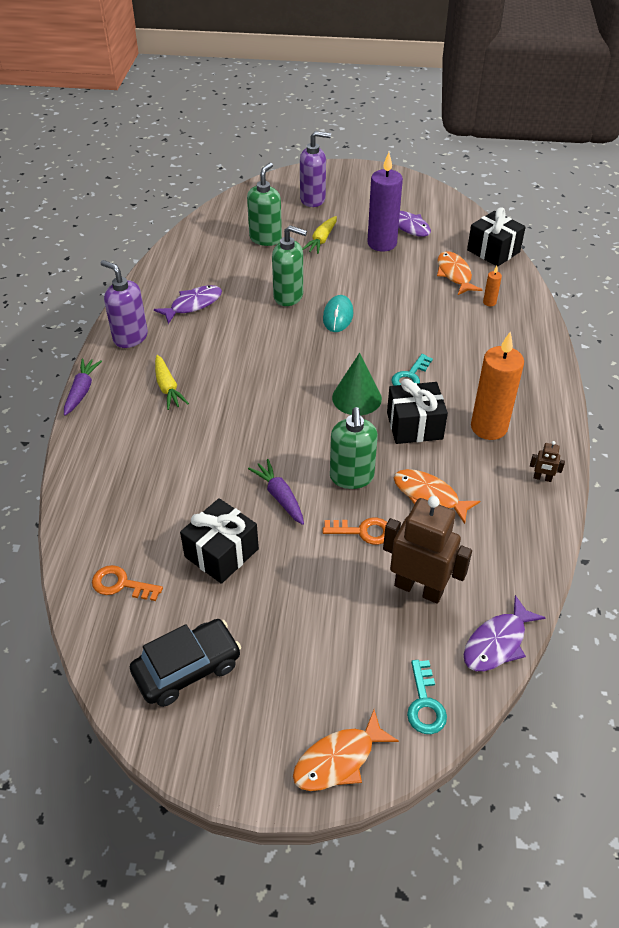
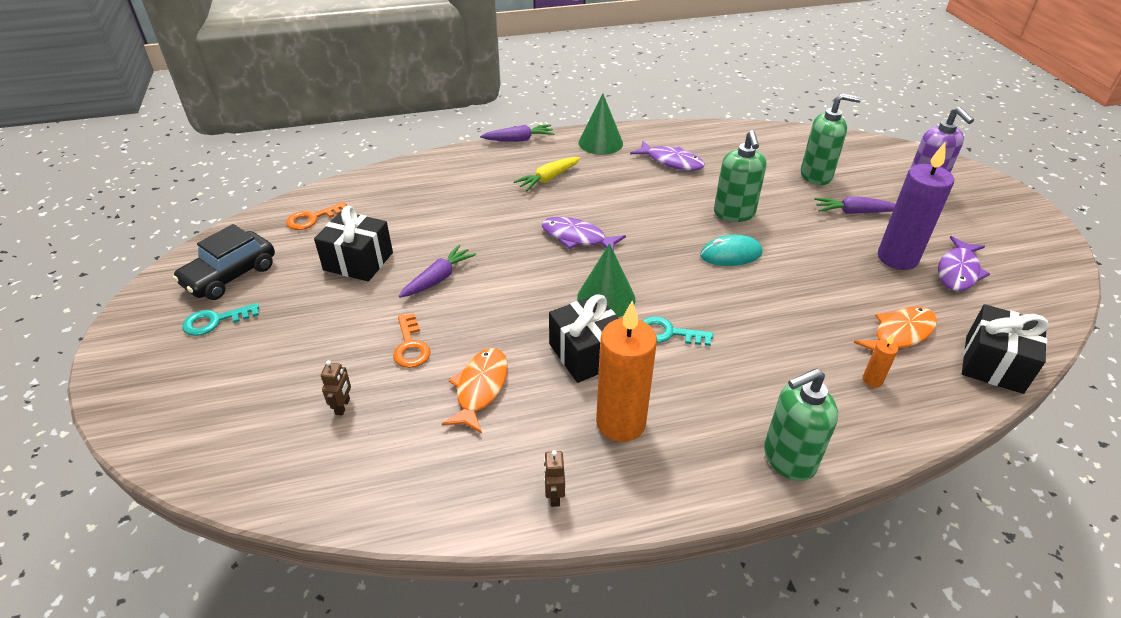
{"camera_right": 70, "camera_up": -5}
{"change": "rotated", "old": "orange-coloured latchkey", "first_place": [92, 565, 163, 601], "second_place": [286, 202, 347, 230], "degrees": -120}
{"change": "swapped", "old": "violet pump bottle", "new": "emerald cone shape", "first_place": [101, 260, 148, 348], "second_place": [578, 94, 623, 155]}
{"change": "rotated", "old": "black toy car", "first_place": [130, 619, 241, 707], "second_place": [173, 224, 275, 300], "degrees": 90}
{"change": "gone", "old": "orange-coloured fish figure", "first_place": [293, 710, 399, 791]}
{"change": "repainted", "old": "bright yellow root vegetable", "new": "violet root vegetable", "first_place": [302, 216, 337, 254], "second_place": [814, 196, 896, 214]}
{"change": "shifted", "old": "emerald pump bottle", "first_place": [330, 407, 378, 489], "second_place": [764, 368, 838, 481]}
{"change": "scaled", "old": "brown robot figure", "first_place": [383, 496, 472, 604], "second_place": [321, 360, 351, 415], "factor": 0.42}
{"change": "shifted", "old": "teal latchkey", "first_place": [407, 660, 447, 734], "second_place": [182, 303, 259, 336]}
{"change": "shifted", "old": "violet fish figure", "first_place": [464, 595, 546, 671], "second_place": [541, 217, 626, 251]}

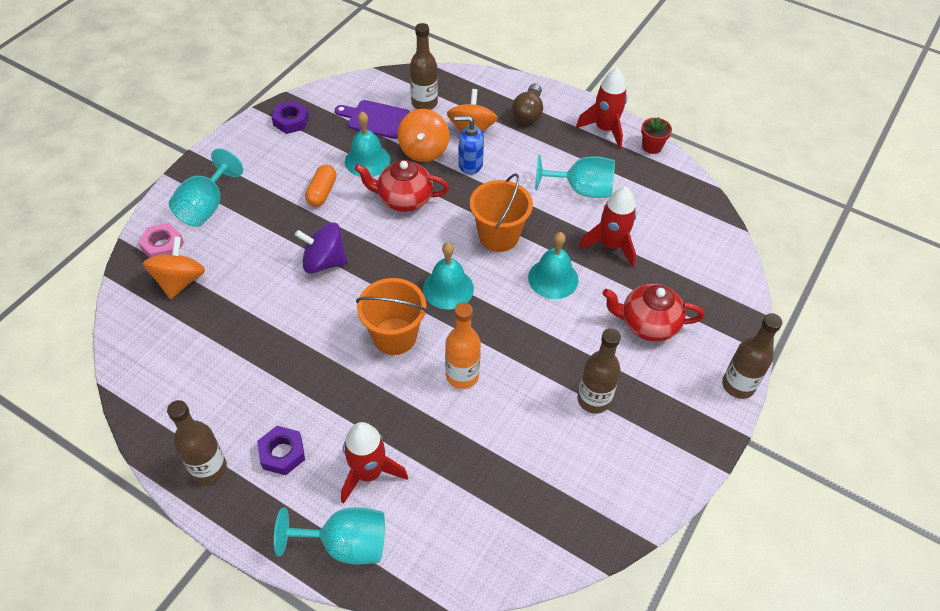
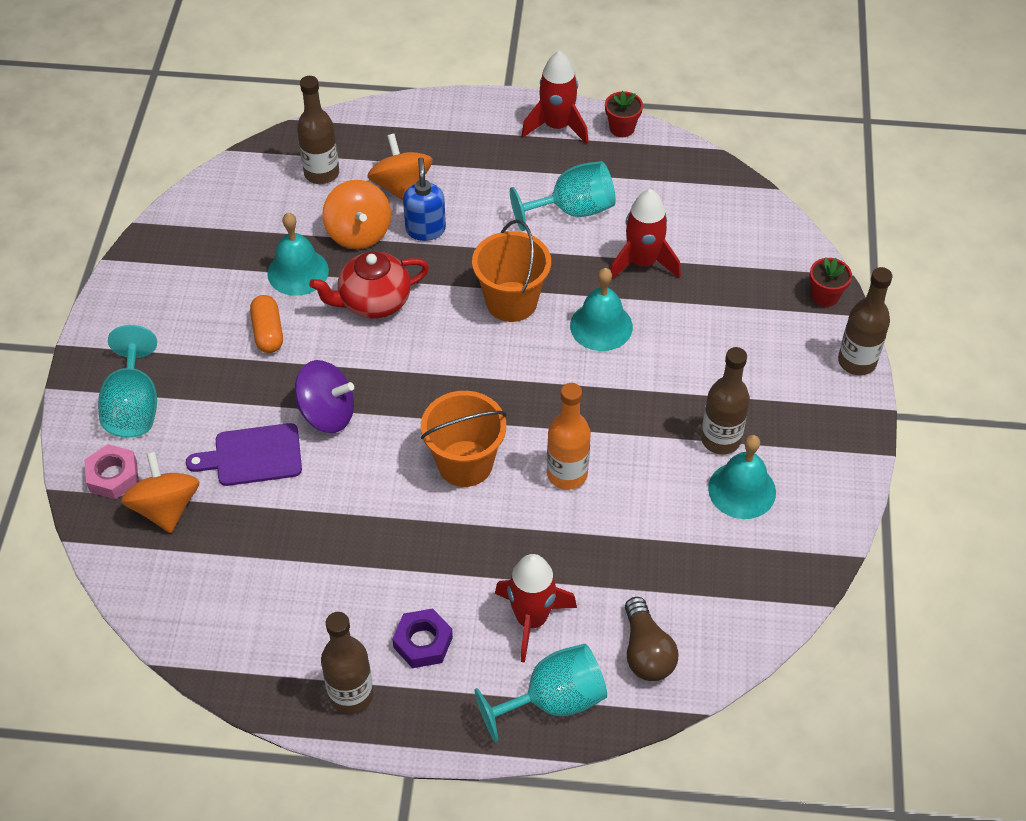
{"camera_right": -25, "camera_up": 0}
{"change": "gone", "old": "violet nut", "first_place": [272, 100, 309, 134]}
{"change": "rotated", "old": "violet toy top", "first_place": [295, 223, 348, 274], "second_place": [295, 360, 354, 433], "degrees": -150}
{"change": "shifted", "old": "violet bread board", "first_place": [335, 100, 410, 139], "second_place": [186, 423, 302, 486]}
{"change": "shifted", "old": "teal bell", "first_place": [423, 242, 474, 310], "second_place": [708, 435, 776, 519]}
{"change": "rotated", "old": "blue pump bottle", "first_place": [454, 116, 484, 175], "second_place": [403, 158, 446, 241], "degrees": 105}
{"change": "shifted", "old": "brown lightbulb", "first_place": [512, 83, 543, 124], "second_place": [625, 597, 678, 681]}
{"change": "gone", "old": "scarlet teapot", "first_place": [602, 284, 705, 341]}
{"change": "new", "new": "scarlet potted plant", "second_place": [810, 257, 852, 307]}

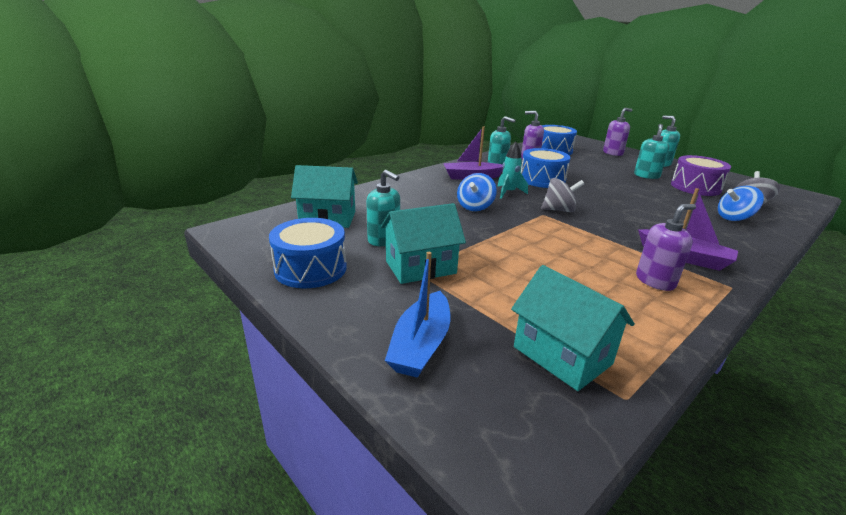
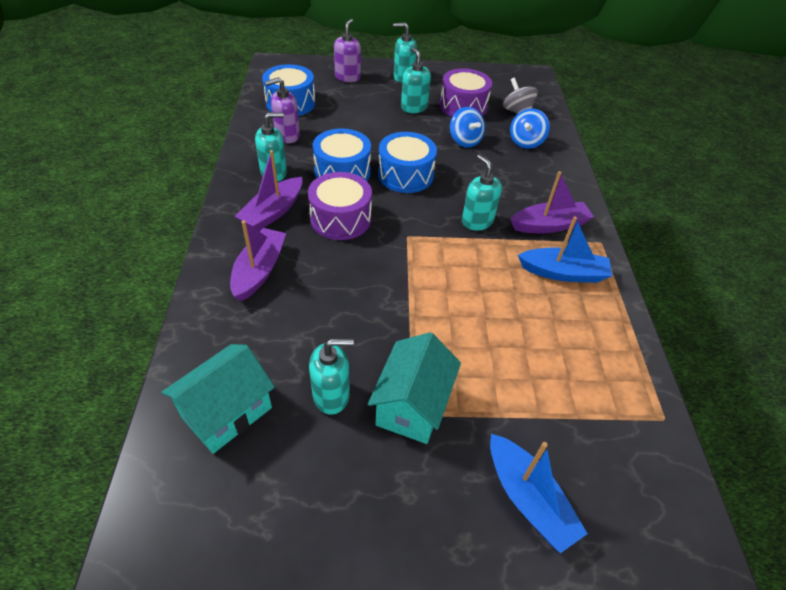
{"camera_right": -50, "camera_up": 20}
{"change": "shifted", "old": "blue snare drum", "first_place": [269, 218, 347, 288], "second_place": [378, 132, 437, 193]}
{"change": "shifted", "old": "blue toy top", "first_place": [457, 173, 497, 211], "second_place": [450, 107, 485, 148]}
{"change": "swapped", "old": "teal toy rocket", "new": "violet snare drum", "first_place": [497, 142, 528, 199], "second_place": [308, 172, 372, 240]}
{"change": "gone", "old": "teal cottage", "first_place": [511, 265, 635, 391]}
{"change": "gone", "old": "gray toy top", "first_place": [541, 178, 584, 212]}
{"change": "swapped", "old": "violet pump bottle", "new": "blue sailboat", "first_place": [636, 204, 696, 291], "second_place": [518, 216, 612, 283]}
{"change": "new", "new": "violet sailboat", "second_place": [230, 220, 286, 301]}
{"change": "new", "new": "teal pump bottle", "second_place": [462, 155, 502, 231]}

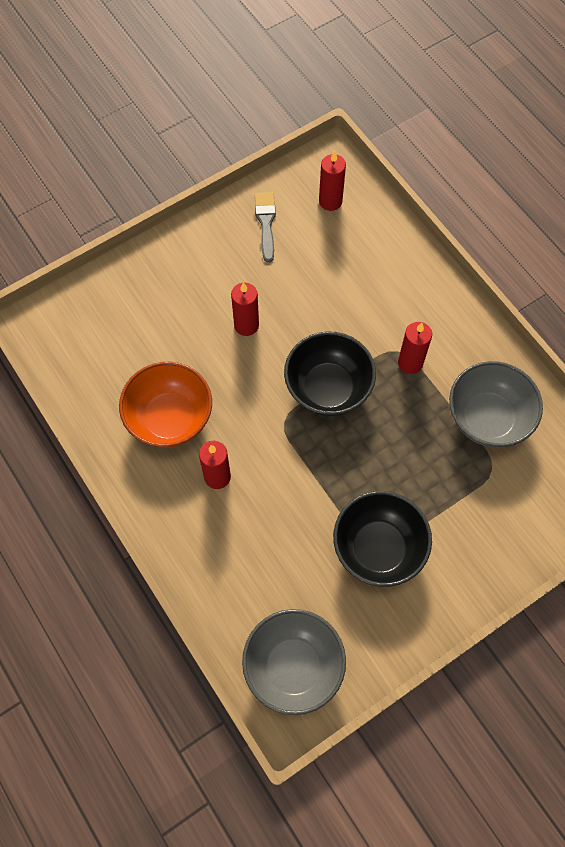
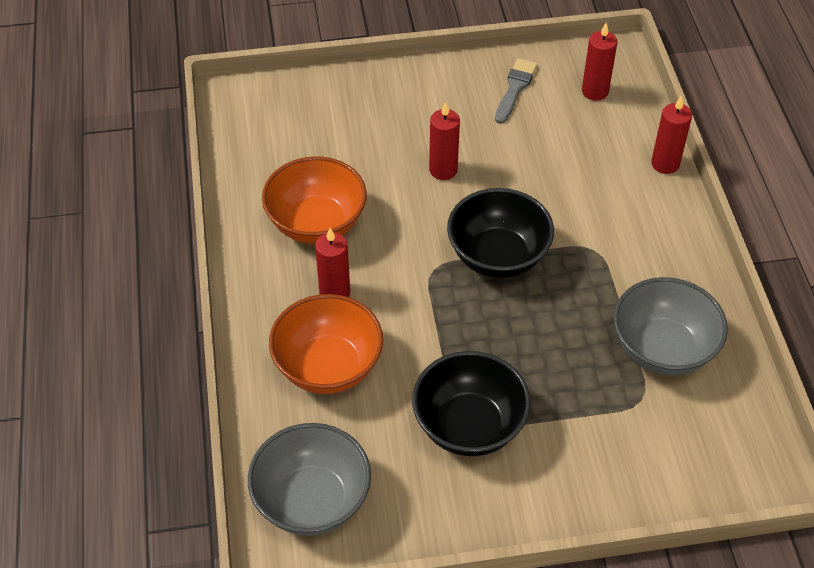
{"camera_right": 25, "camera_up": -15}
{"change": "shifted", "old": "scarlet wax candle", "first_place": [398, 322, 432, 374], "second_place": [651, 96, 692, 174]}
{"change": "new", "new": "orange-coloured bowl", "second_place": [269, 294, 383, 394]}

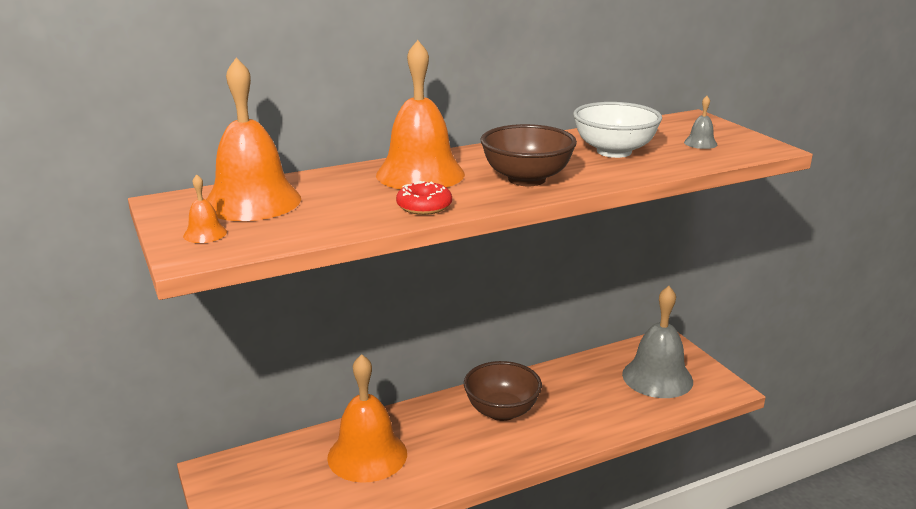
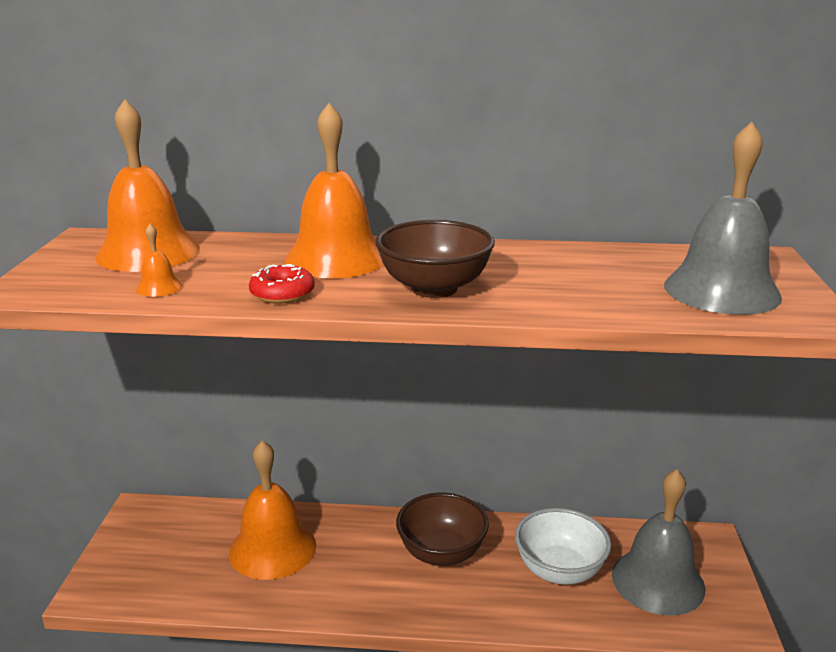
{"camera_right": 30, "camera_up": 0}
{"change": "shifted", "old": "orange-coloured bell", "first_place": [183, 174, 227, 243], "second_place": [136, 224, 183, 297]}
{"change": "shifted", "old": "snow-white bowl", "first_place": [573, 102, 662, 158], "second_place": [515, 508, 611, 585]}
{"change": "scaled", "old": "gray bell", "first_place": [684, 96, 717, 149], "second_place": [664, 122, 782, 315], "factor": 2.47}

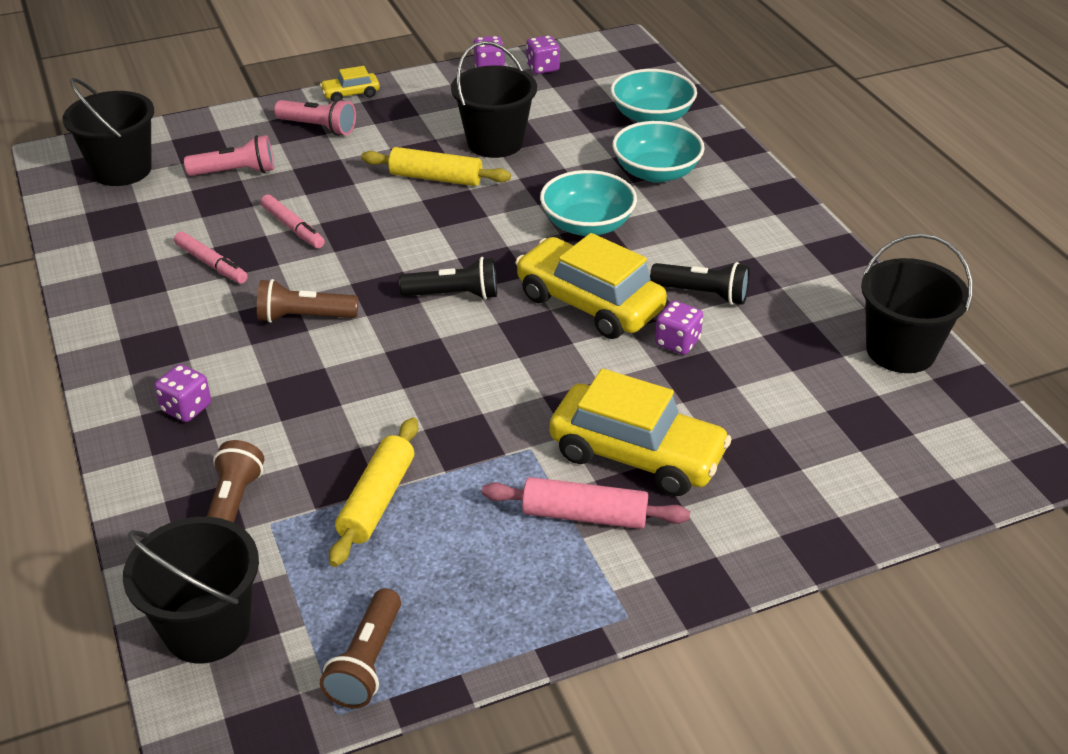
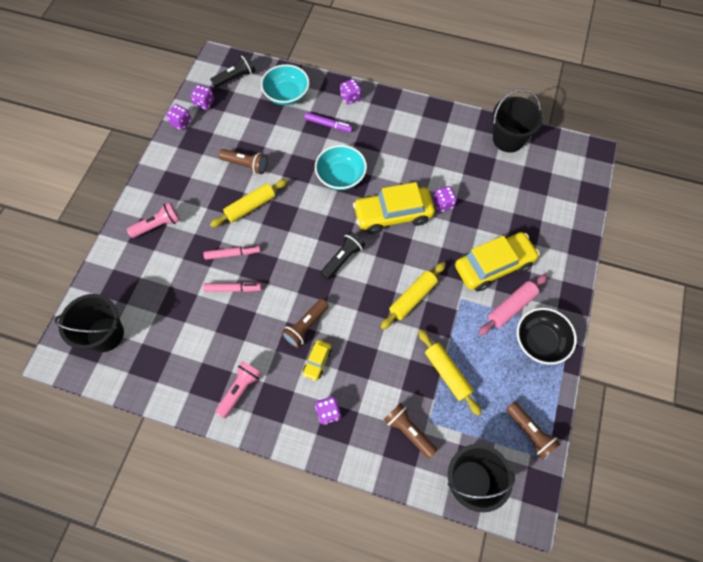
{"camera_right": -50, "camera_up": 25}
{"change": "shifted", "old": "rose-pink marker pen", "first_place": [174, 232, 248, 284], "second_place": [203, 245, 260, 260]}
{"change": "shifted", "old": "rose-pink flashlight", "first_place": [184, 135, 274, 176], "second_place": [215, 361, 262, 419]}
{"change": "shifted", "old": "bright yellow toy car", "first_place": [320, 66, 380, 102], "second_place": [303, 340, 332, 381]}
{"change": "swapped", "old": "black sand bucket", "new": "brown flashlight", "first_place": [451, 41, 537, 158], "second_place": [219, 149, 268, 174]}
{"change": "swapped", "old": "teal bowl", "new": "violet marker pen", "first_place": [612, 121, 705, 183], "second_place": [304, 112, 353, 133]}
{"change": "shifted", "old": "black flashlight", "first_place": [650, 262, 750, 305], "second_place": [210, 54, 256, 88]}
{"change": "new", "new": "violet dice", "second_place": [340, 79, 361, 105]}
{"change": "new", "new": "bright yellow dough roller", "second_place": [380, 262, 446, 330]}
{"change": "new", "new": "black bowl", "second_place": [517, 308, 577, 365]}

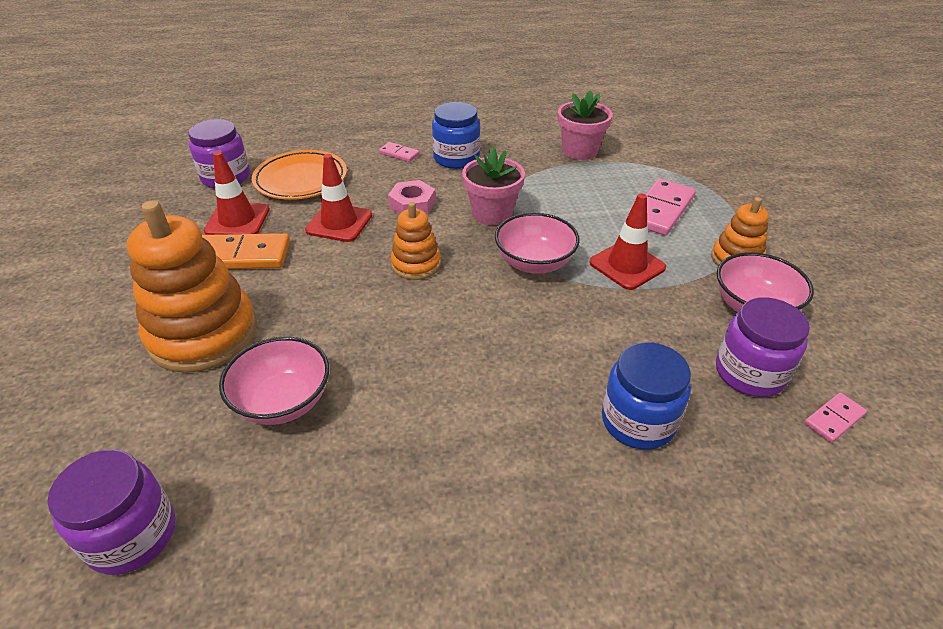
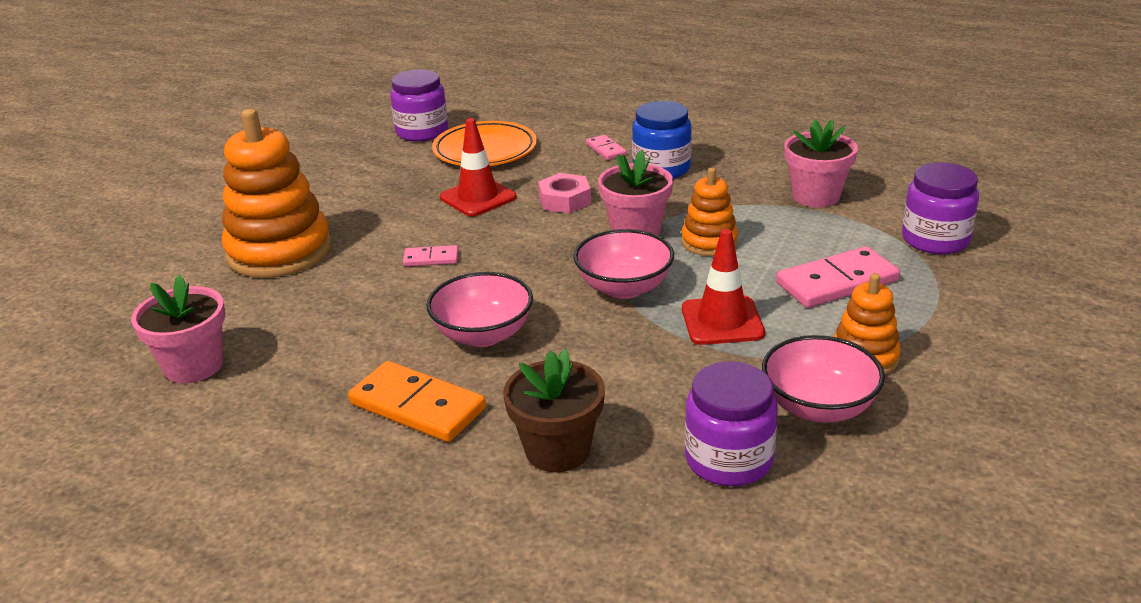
{"camera_right": 35, "camera_up": -10}
{"change": "shifted", "old": "violet preserve jar", "first_place": [47, 449, 176, 575], "second_place": [902, 162, 979, 254]}
{"change": "shifted", "old": "orange-coloured domino", "first_place": [202, 233, 290, 269], "second_place": [348, 361, 486, 442]}
{"change": "gone", "old": "scarlet traffic cone", "first_place": [204, 151, 270, 235]}
{"change": "shifted", "old": "rose-pink bowl", "first_place": [219, 337, 329, 425], "second_place": [426, 272, 533, 347]}
{"change": "shifted", "old": "orange-coloured stacking toy", "first_place": [391, 202, 441, 280], "second_place": [681, 168, 738, 256]}
{"change": "swapped", "old": "blue preserve jar", "new": "brown potted plant", "first_place": [602, 342, 691, 450], "second_place": [503, 349, 605, 472]}
{"change": "shifted", "old": "rose-pink domino", "first_place": [804, 393, 867, 443], "second_place": [403, 245, 459, 266]}
{"change": "new", "new": "rose-pink potted plant", "second_place": [131, 275, 225, 383]}

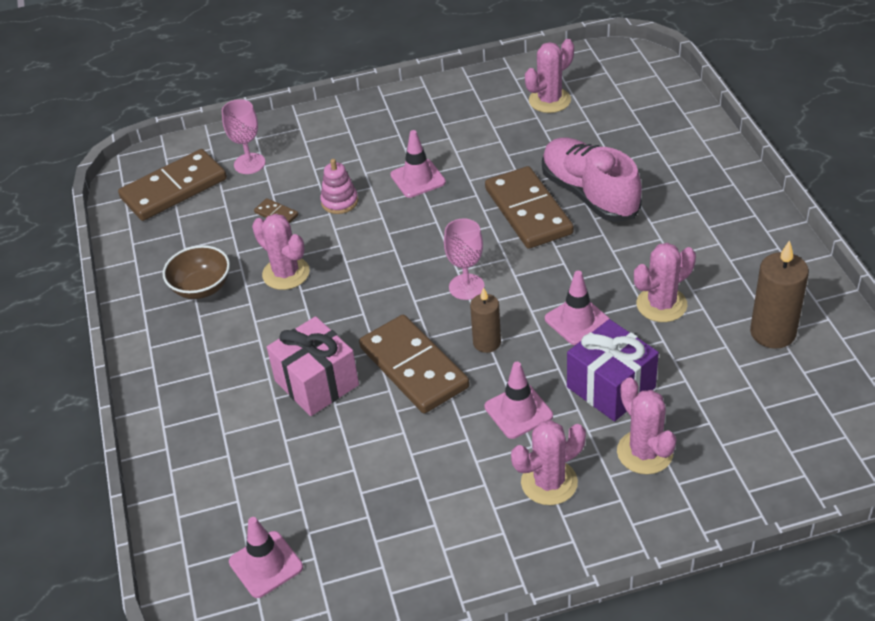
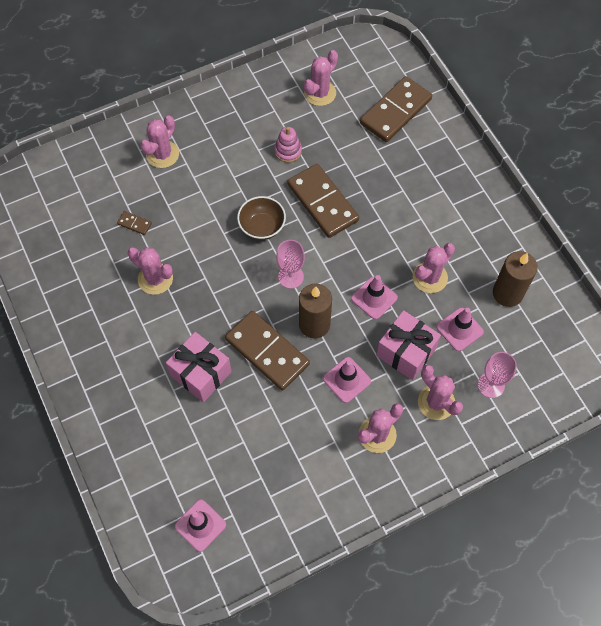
{"camera_right": -15, "camera_up": 20}
{"change": "shifted", "old": "brown domino", "first_place": [118, 149, 227, 221], "second_place": [360, 76, 432, 142]}
{"change": "shifted", "old": "brown bowl", "first_place": [163, 245, 230, 299], "second_place": [237, 196, 286, 240]}
{"change": "shifted", "old": "rose-pink chalice", "first_place": [222, 99, 265, 174], "second_place": [478, 352, 517, 398]}
{"change": "shifted", "old": "rose-pink stacking toy", "first_place": [320, 159, 358, 214], "second_place": [274, 127, 302, 163]}
{"change": "shifted", "old": "rose-pink traffic cone", "first_place": [390, 130, 446, 198], "second_place": [436, 308, 484, 351]}
{"change": "scaled", "old": "brown wax candle", "first_place": [470, 287, 501, 353], "second_place": [299, 284, 332, 338], "factor": 1.58}
{"change": "gone", "old": "rose-pink sneaker", "first_place": [542, 138, 642, 222]}
{"change": "repainted", "old": "violet present", "new": "rose-pink present", "first_place": [567, 319, 659, 421], "second_place": [376, 310, 441, 380]}
{"change": "new", "new": "rose-pink cactus", "second_place": [140, 115, 179, 168]}

